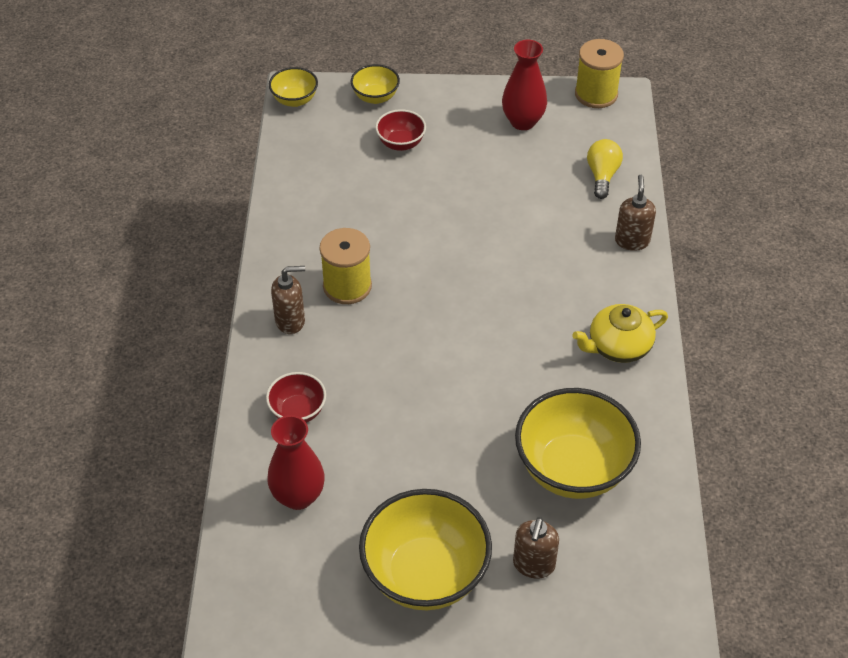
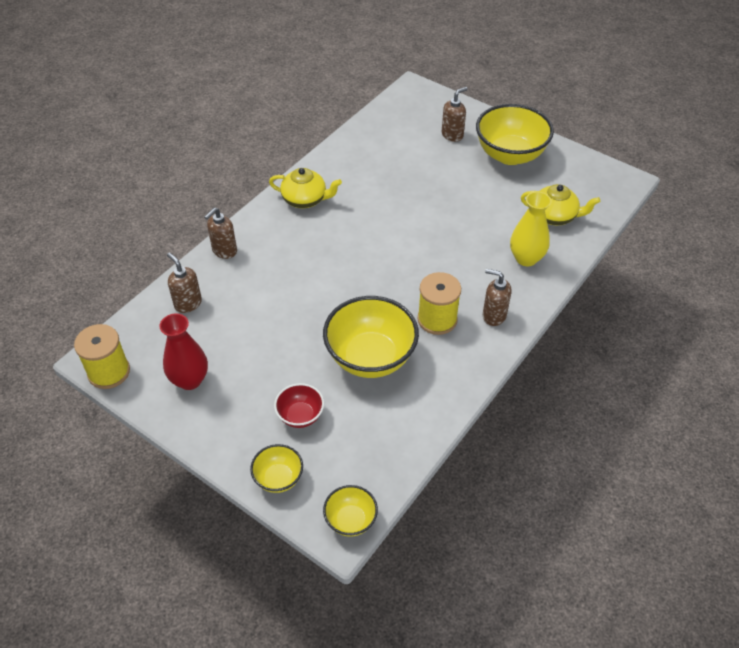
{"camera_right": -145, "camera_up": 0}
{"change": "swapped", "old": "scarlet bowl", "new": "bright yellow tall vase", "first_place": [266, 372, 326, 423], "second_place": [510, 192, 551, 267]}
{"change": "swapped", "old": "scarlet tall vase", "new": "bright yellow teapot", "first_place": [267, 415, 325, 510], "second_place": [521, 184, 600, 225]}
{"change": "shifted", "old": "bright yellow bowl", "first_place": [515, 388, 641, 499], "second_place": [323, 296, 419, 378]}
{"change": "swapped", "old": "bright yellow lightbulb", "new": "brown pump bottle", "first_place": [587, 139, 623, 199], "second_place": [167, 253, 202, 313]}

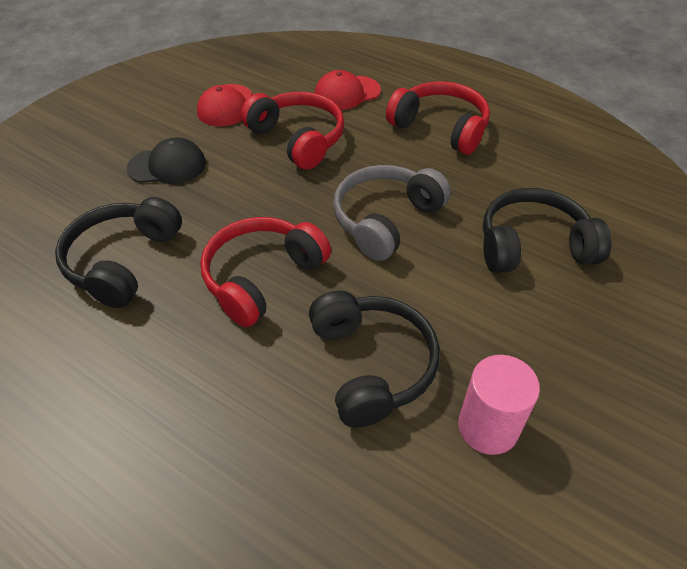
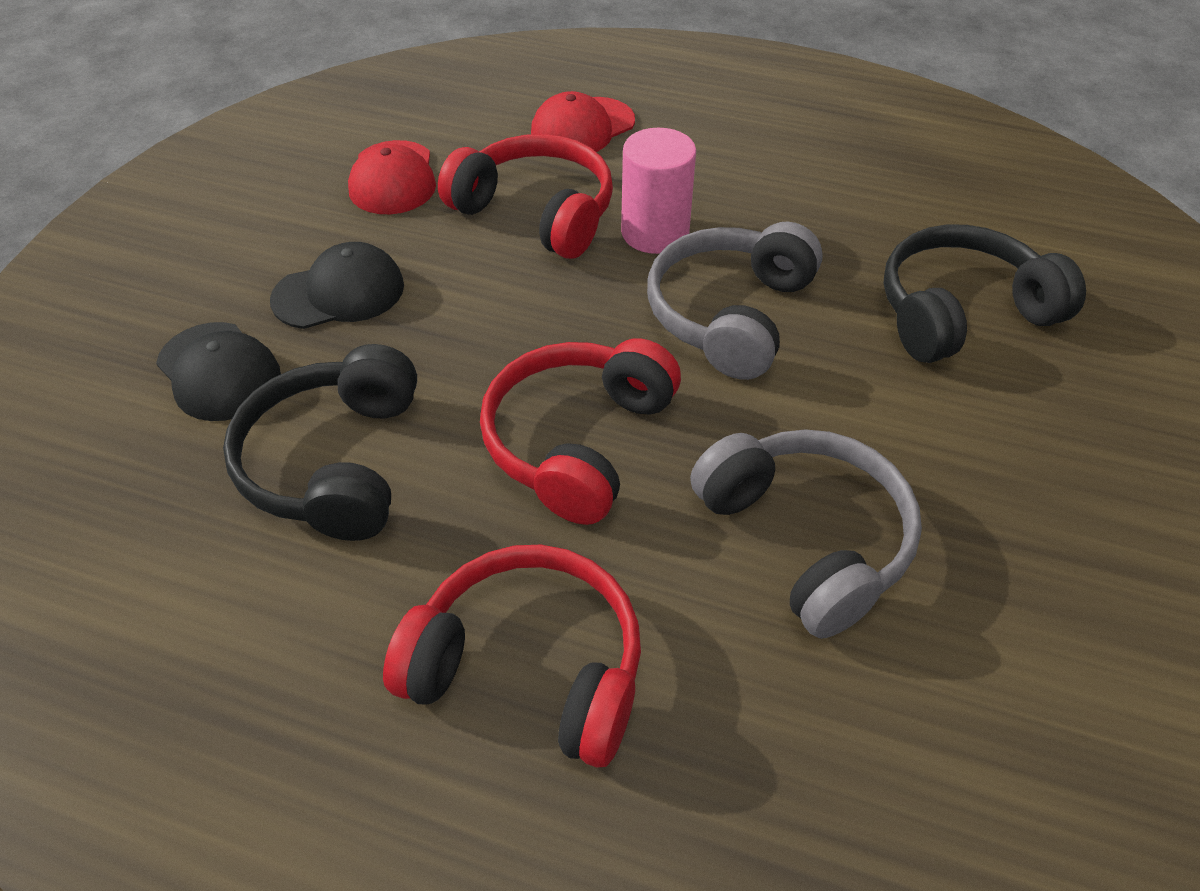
{"camera_right": -15, "camera_up": 0}
{"change": "repainted", "old": "black headphones", "new": "gray headphones", "first_place": [309, 291, 440, 428], "second_place": [690, 429, 922, 639]}
{"change": "shifted", "old": "scarlet headphones", "first_place": [386, 81, 490, 155], "second_place": [383, 545, 641, 768]}
{"change": "shifted", "old": "rose-pink solid cylinder", "first_place": [458, 355, 540, 455], "second_place": [621, 128, 696, 254]}
{"change": "new", "new": "black baseball cap", "second_place": [156, 322, 281, 421]}

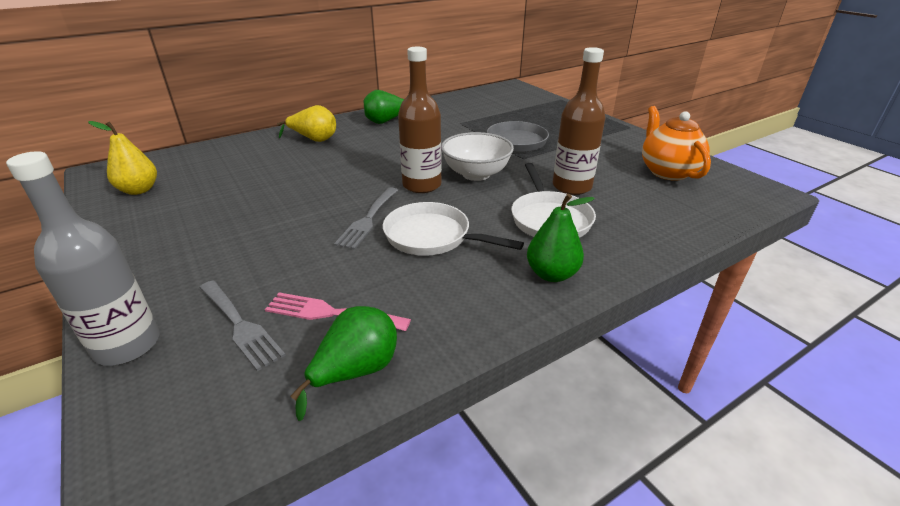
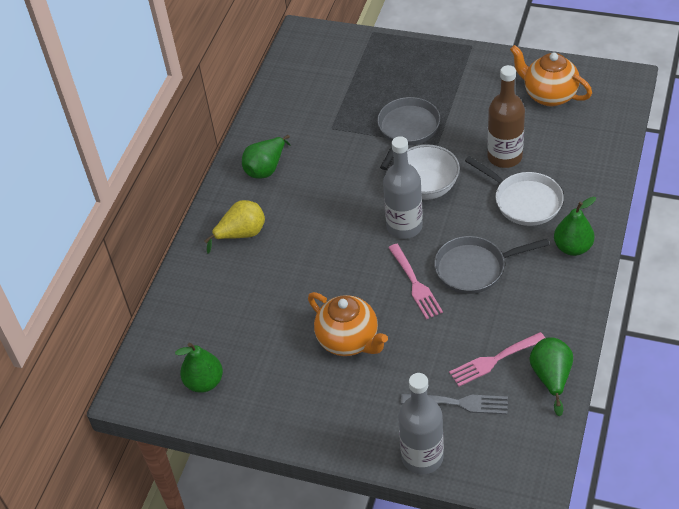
{"camera_right": -35, "camera_up": 15}
{"change": "repainted", "old": "bright yellow pear", "new": "emerald pear", "first_place": [88, 121, 157, 195], "second_place": [175, 343, 223, 393]}
{"change": "repainted", "old": "gray fork", "new": "rose-pink fork", "first_place": [334, 187, 398, 250], "second_place": [388, 244, 443, 319]}
{"change": "repainted", "old": "snow-white pan", "new": "gray pan", "first_place": [383, 202, 524, 256], "second_place": [434, 236, 550, 294]}
{"change": "repainted", "old": "brown flask", "new": "gray flask", "first_place": [398, 47, 442, 193], "second_place": [383, 136, 423, 239]}
{"change": "new", "new": "orange-coloured teapot", "second_place": [308, 292, 388, 356]}

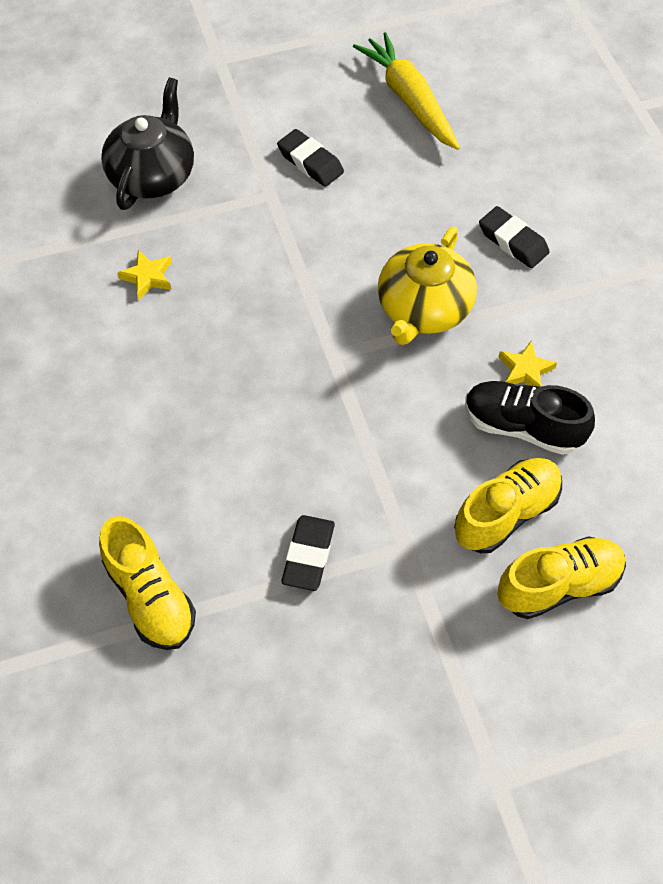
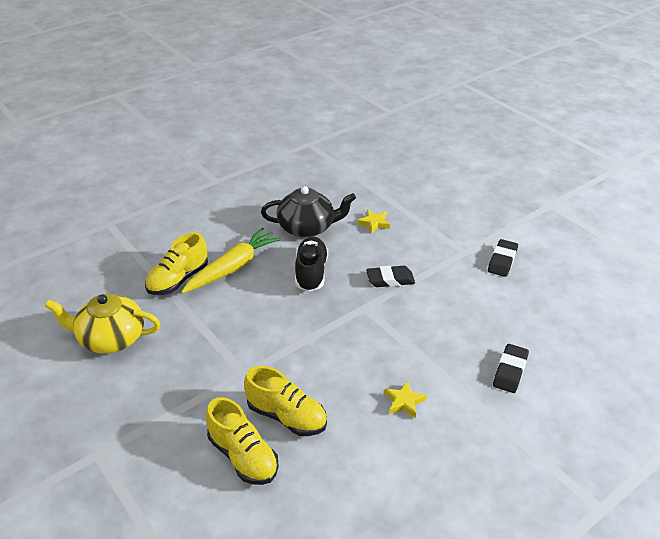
{"camera_right": 70, "camera_up": -20}
{"change": "shifted", "old": "black teapot", "first_place": [101, 78, 194, 210], "second_place": [261, 186, 356, 238]}
{"change": "shifted", "old": "black gum eraser", "first_place": [282, 515, 335, 591], "second_place": [366, 266, 415, 287]}
{"change": "shifted", "old": "bright yellow root vegetable", "first_place": [353, 32, 460, 150], "second_place": [181, 227, 281, 294]}
{"change": "shifted", "old": "bright yellow teapot", "first_place": [378, 226, 477, 345], "second_place": [45, 293, 160, 354]}
{"change": "shifted", "old": "black sneaker", "first_place": [465, 381, 595, 455], "second_place": [295, 236, 328, 291]}

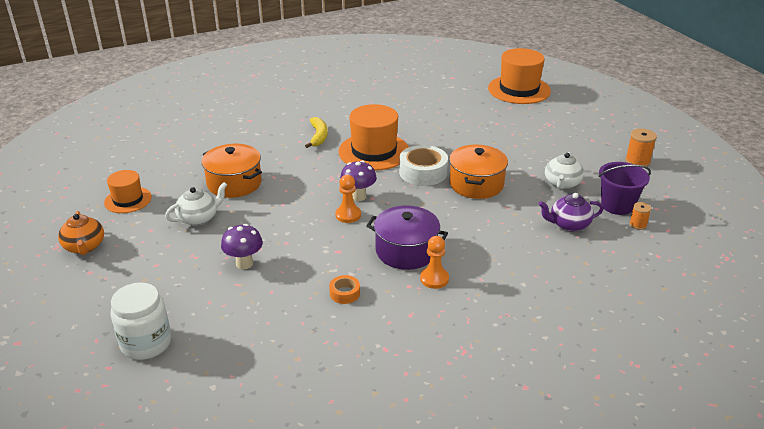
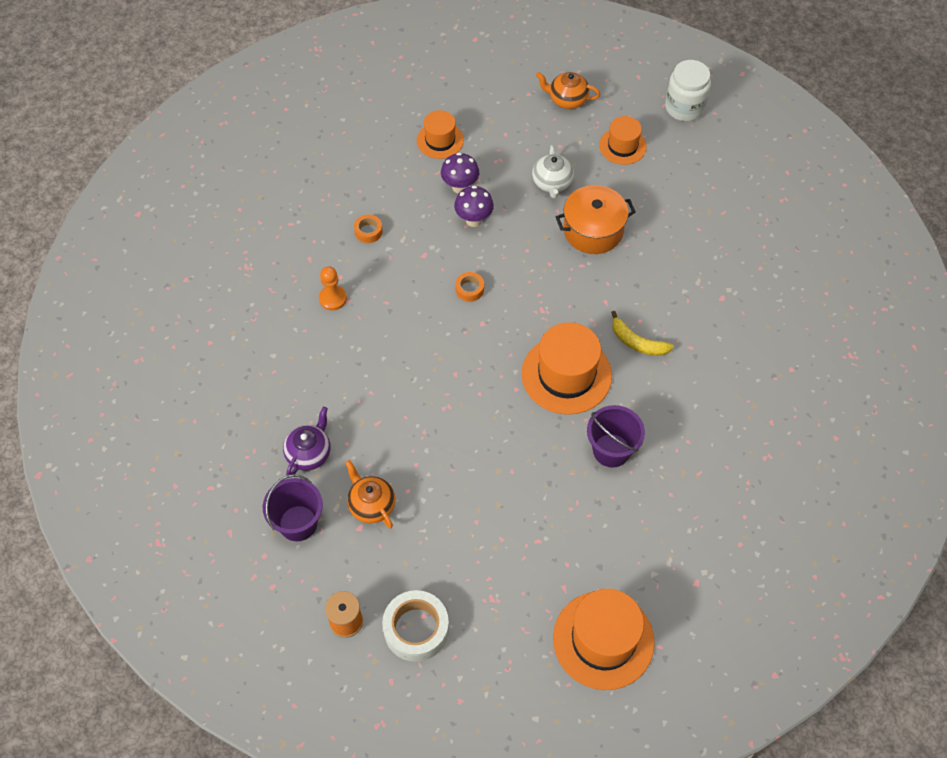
{"camera_right": 125, "camera_up": 25}
{"change": "shifted", "old": "snow-white preserve jar", "first_place": [110, 282, 171, 360], "second_place": [665, 60, 711, 121]}
{"change": "swapped", "old": "orange-coloured pawn", "new": "orange-coloured sticky tape", "first_place": [335, 175, 361, 223], "second_place": [455, 272, 484, 302]}
{"change": "shifted", "old": "violet mushroom", "first_place": [340, 161, 377, 201], "second_place": [454, 185, 494, 227]}
{"change": "gone", "old": "violet cooking pot", "first_place": [366, 205, 448, 270]}
{"change": "shifted", "old": "snow-white sticky tape", "first_place": [399, 145, 448, 186], "second_place": [382, 590, 449, 662]}
{"change": "gone", "old": "orange-coloured cooking pot", "first_place": [449, 145, 508, 199]}
{"change": "repainted", "old": "snow-white teapot", "new": "orange-coloured teapot", "first_place": [545, 152, 584, 189], "second_place": [345, 460, 396, 528]}
{"change": "gone", "old": "orange-coloured bobbin", "first_place": [629, 202, 651, 230]}
{"change": "new", "new": "orange-coloured tall hat", "second_place": [417, 110, 464, 159]}
{"change": "new", "new": "violet sand bucket", "second_place": [587, 405, 645, 468]}

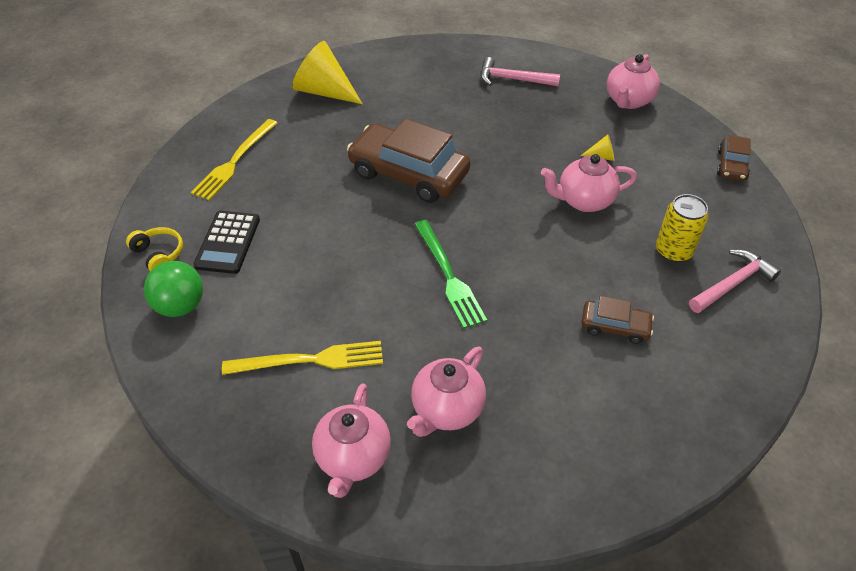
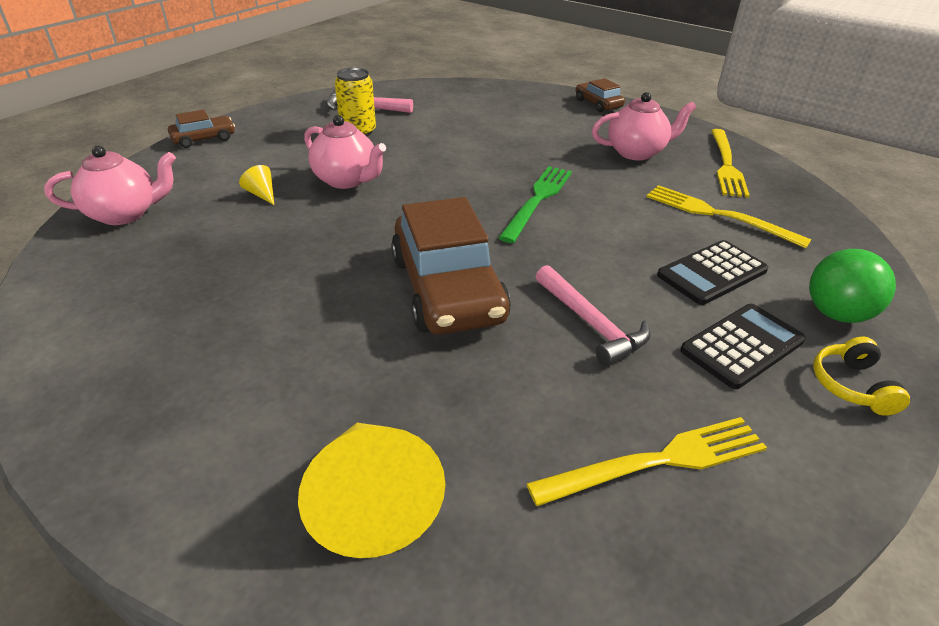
{"camera_right": -135, "camera_up": -10}
{"change": "swapped", "old": "rose-pink teapot", "new": "bright yellow fork", "first_place": [312, 383, 391, 498], "second_place": [711, 129, 750, 198]}
{"change": "shifted", "old": "rose-pink carpenter's hammer", "first_place": [480, 57, 560, 86], "second_place": [536, 265, 651, 366]}
{"change": "shifted", "old": "brown toy car", "first_place": [581, 296, 654, 344], "second_place": [576, 78, 625, 112]}
{"change": "new", "new": "black adding machine", "second_place": [657, 240, 768, 305]}

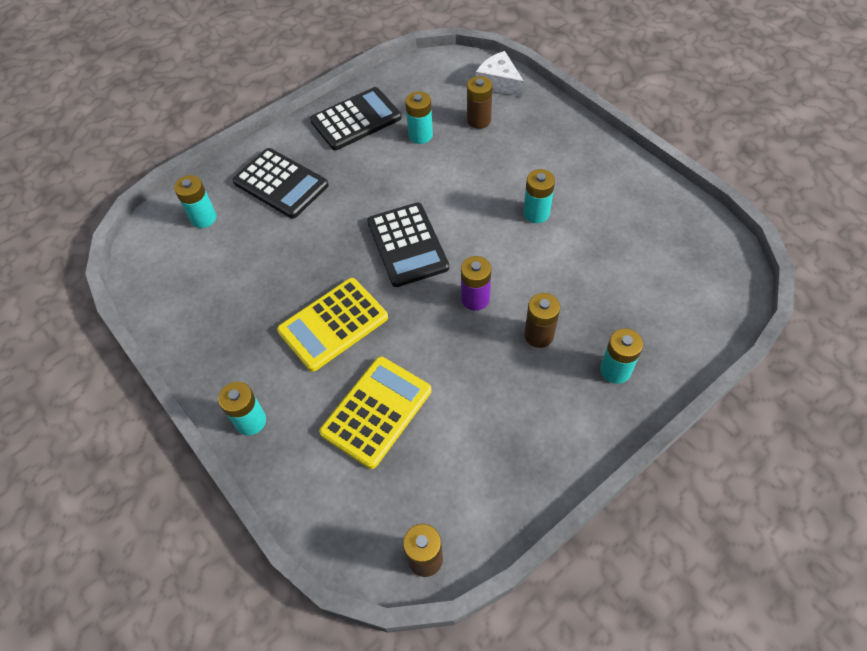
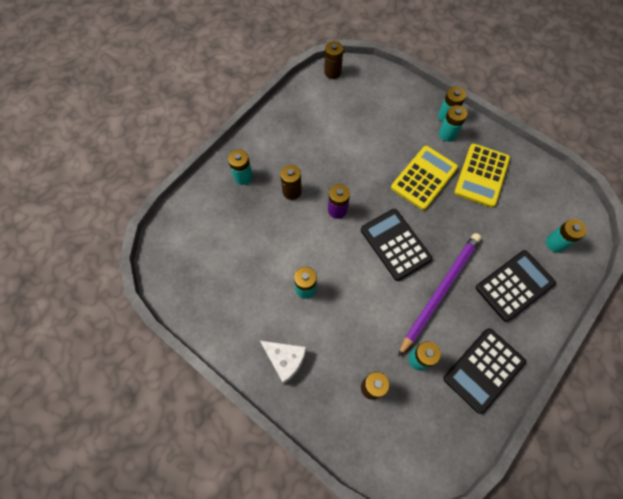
{"camera_right": 165, "camera_up": 10}
{"change": "rotated", "old": "black adding machine", "first_place": [232, 148, 329, 218], "second_place": [476, 250, 556, 322], "degrees": 120}
{"change": "shifted", "old": "bright yellow adding machine", "first_place": [319, 357, 431, 469], "second_place": [454, 144, 510, 208]}
{"change": "shifted", "old": "snow-white cheese wedge", "first_place": [476, 51, 524, 97], "second_place": [260, 341, 306, 384]}
{"change": "new", "new": "violet lead pencil", "second_place": [398, 233, 481, 357]}
{"change": "new", "new": "teal AA battery", "second_place": [439, 105, 467, 142]}

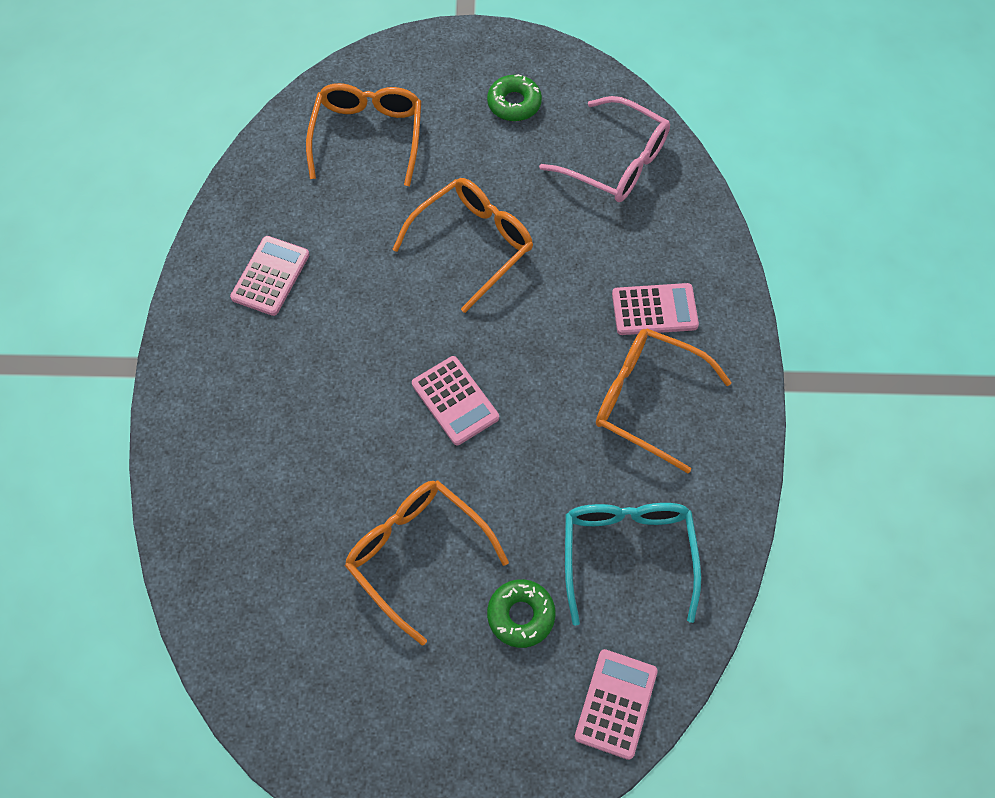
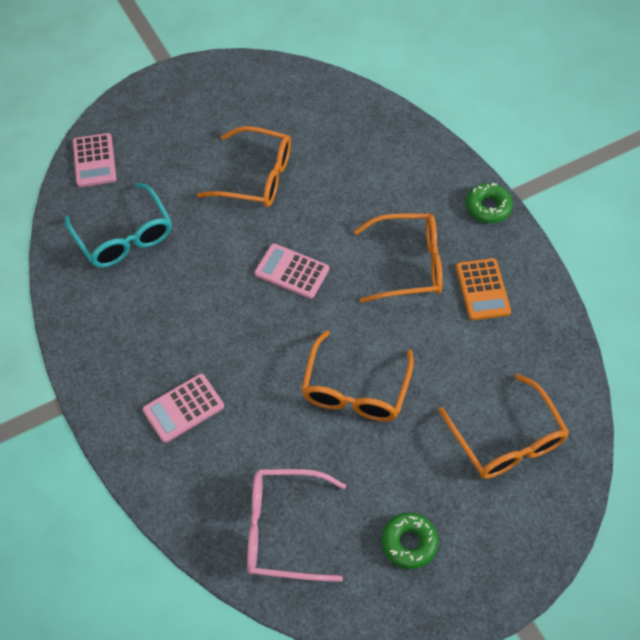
{"camera_right": 150, "camera_up": -5}
{"change": "repainted", "old": "rose-pink adding machine", "new": "orange-coloured adding machine", "first_place": [230, 236, 309, 316], "second_place": [456, 258, 511, 320]}
{"change": "shifted", "old": "emerald glazed donut", "first_place": [487, 579, 556, 648], "second_place": [466, 182, 513, 223]}
{"change": "shifted", "old": "orange-coloured eyeglasses", "first_place": [596, 328, 732, 473], "second_place": [354, 213, 443, 303]}

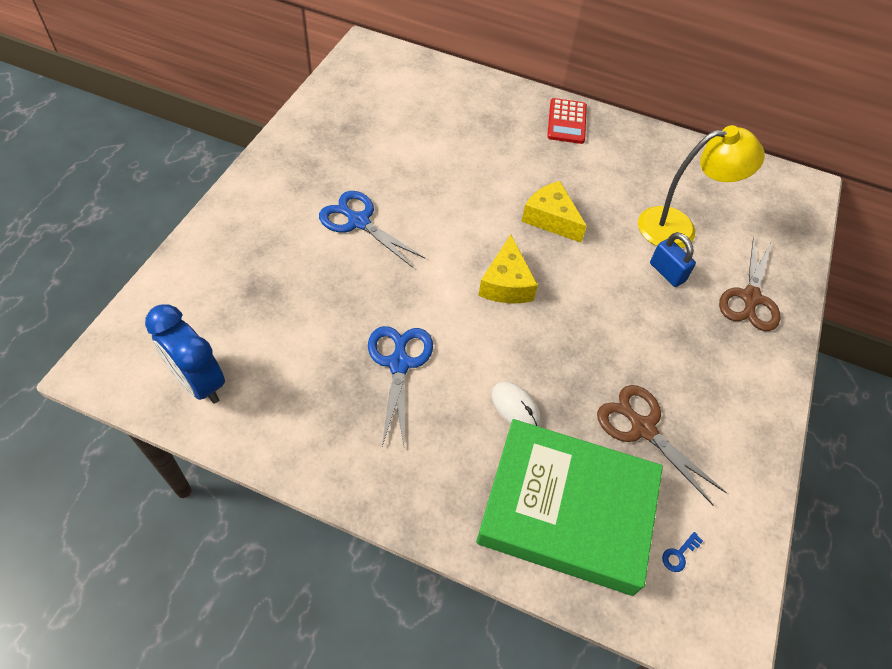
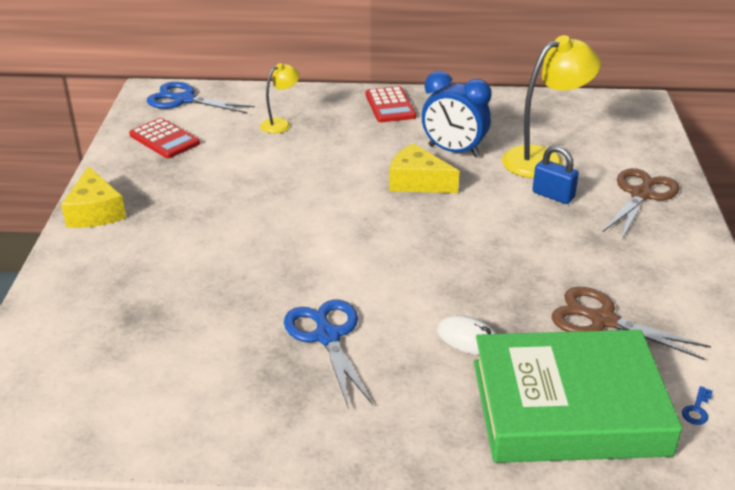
{"camera_right": -15, "camera_up": -20}
{"change": "shifted", "old": "blue alarm clock", "first_place": [145, 304, 225, 404], "second_place": [422, 71, 492, 157]}
{"change": "shifted", "old": "blue pair of scissors", "first_place": [319, 191, 426, 268], "second_place": [147, 82, 255, 114]}
{"change": "shifted", "old": "bright yellow cheese wedge", "first_place": [478, 235, 538, 304], "second_place": [61, 166, 126, 228]}
{"change": "rotated", "old": "brown pair of scissors", "first_place": [719, 236, 781, 331], "second_place": [602, 168, 679, 239], "degrees": -150}
{"change": "new", "new": "scarlet adding machine", "second_place": [129, 118, 200, 158]}
{"change": "new", "new": "bright yellow desk lamp", "second_place": [260, 63, 300, 133]}

